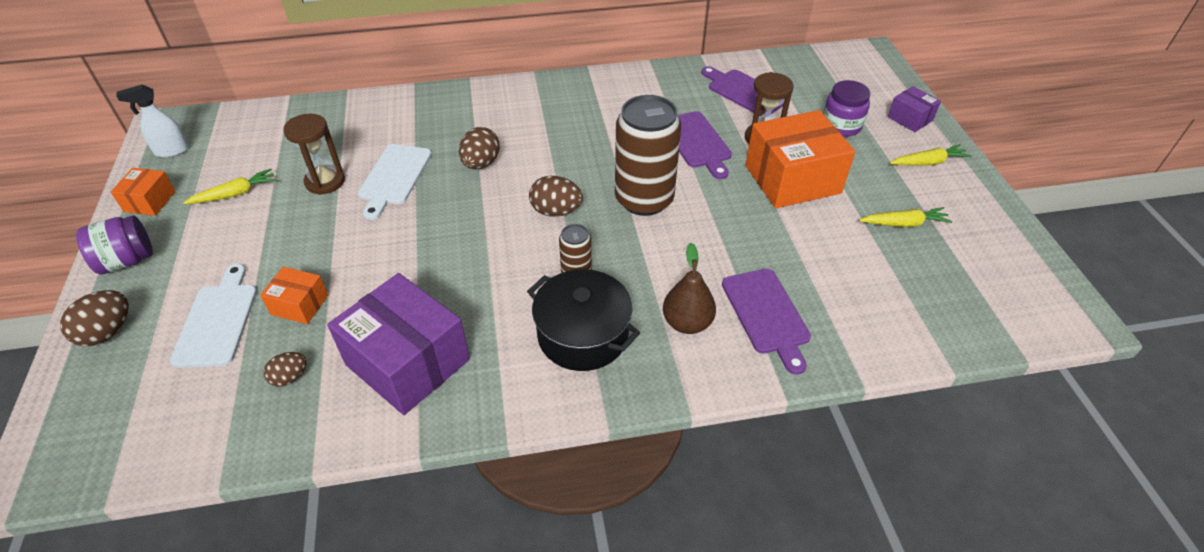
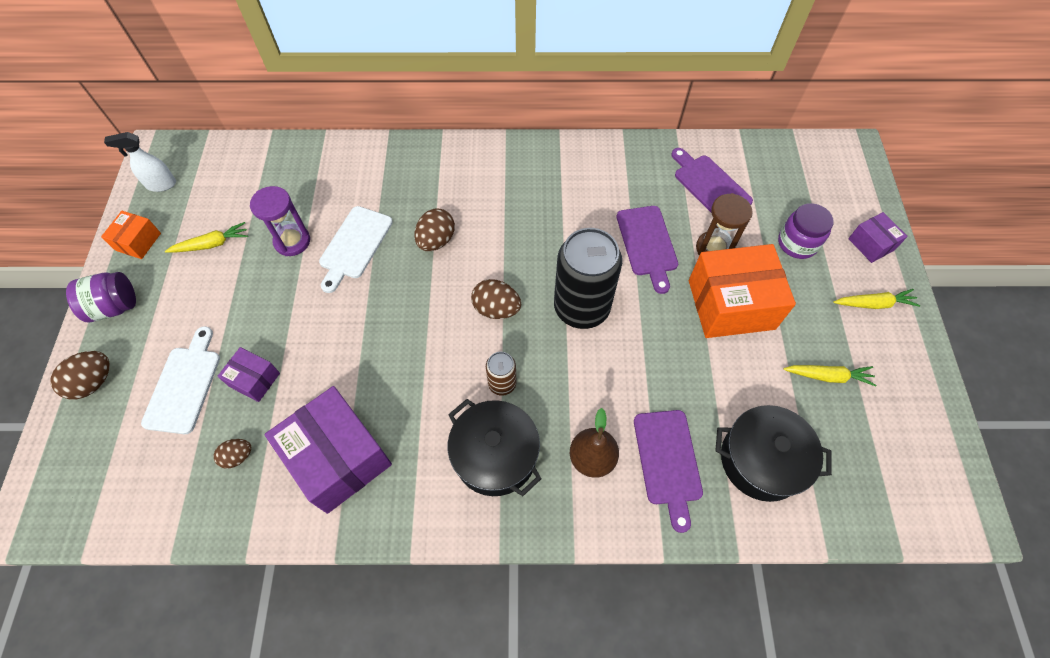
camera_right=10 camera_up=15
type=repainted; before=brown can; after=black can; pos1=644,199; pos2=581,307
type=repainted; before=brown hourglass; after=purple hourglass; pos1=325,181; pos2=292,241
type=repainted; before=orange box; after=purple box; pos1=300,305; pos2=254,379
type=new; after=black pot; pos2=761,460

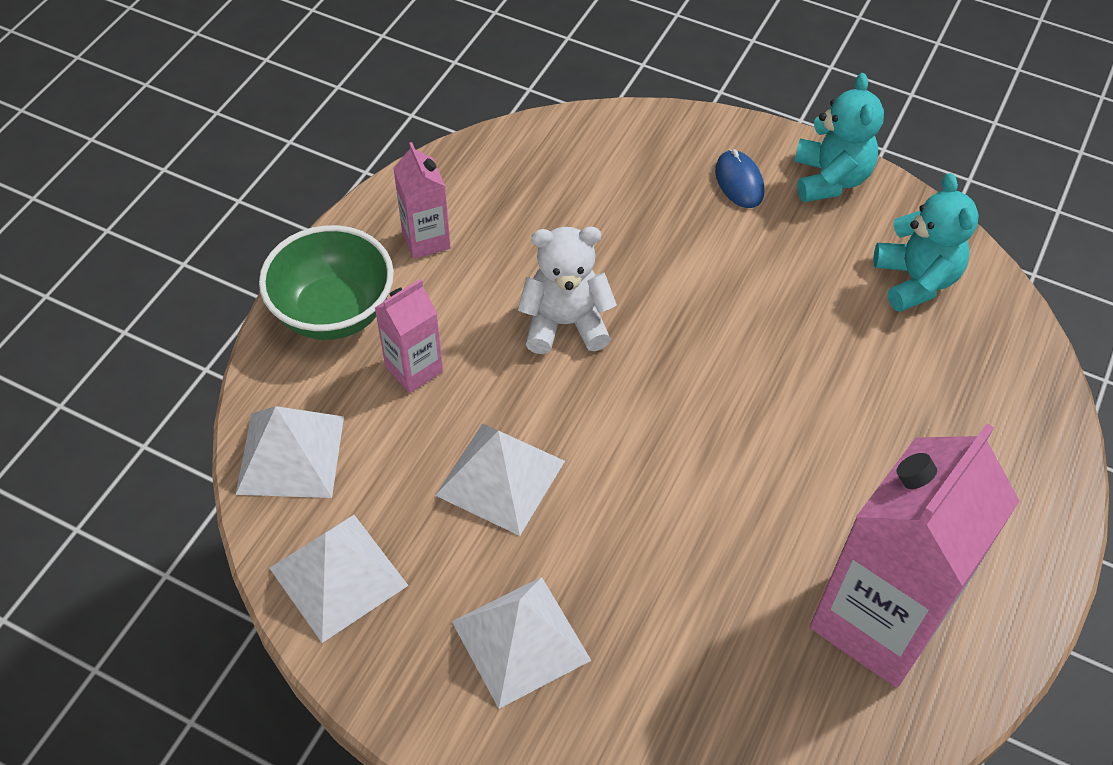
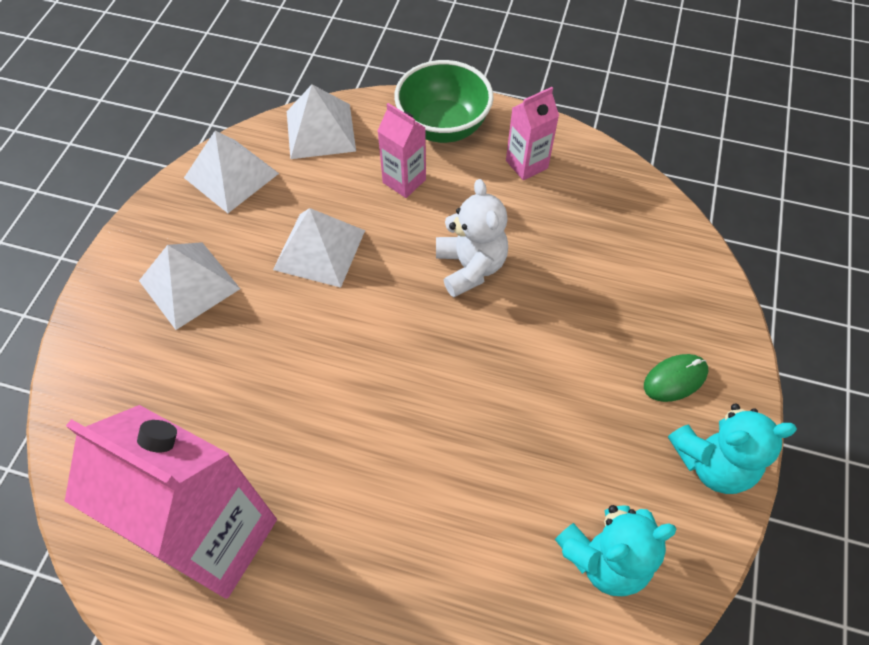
camera_right=80 camera_up=5
type=repainted; before=blue mouse; after=green mouse; pos1=739,182; pos2=675,379

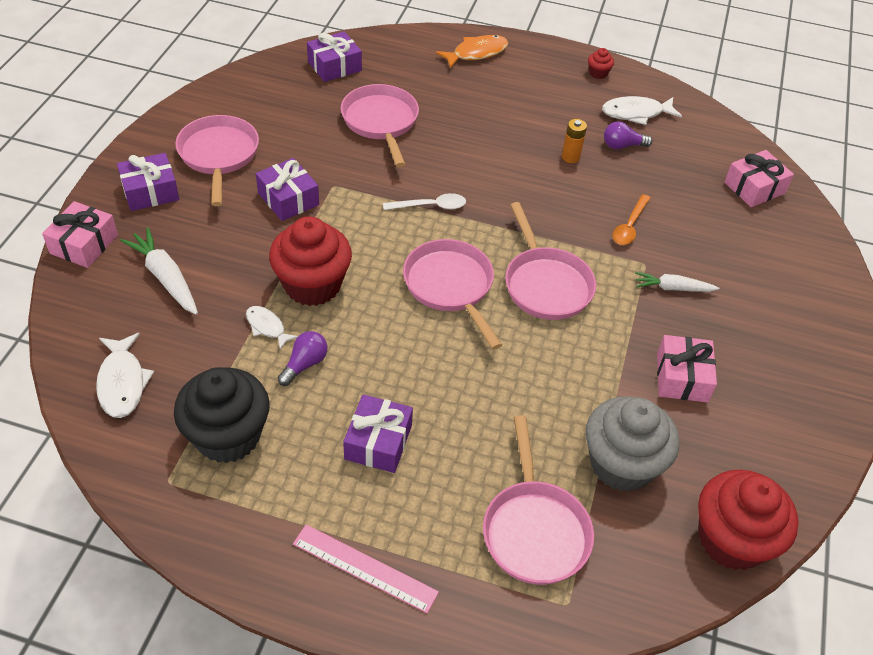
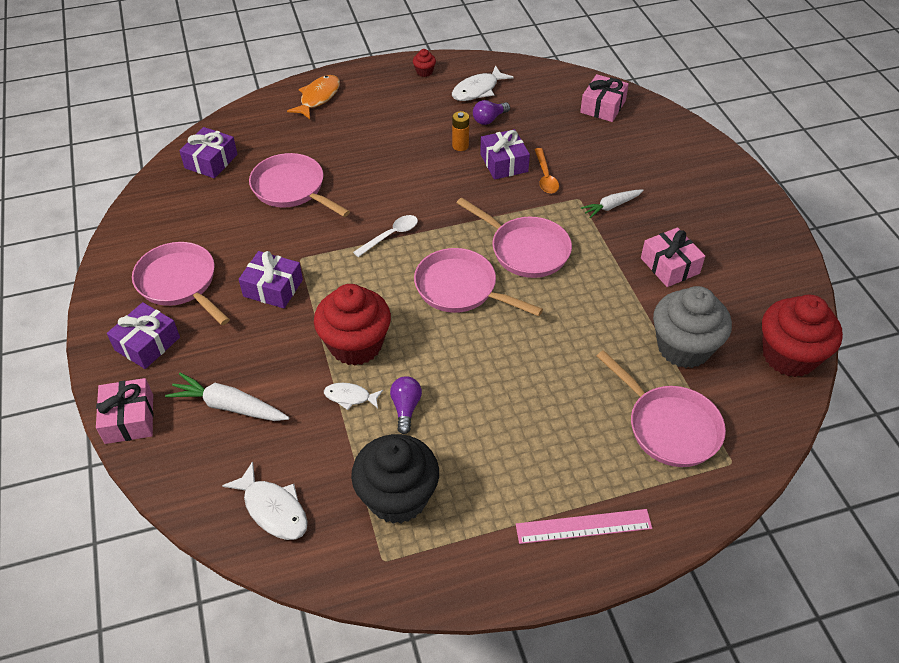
camera_right=-30 camera_up=0
type=shifted; before=purple gift; pos1=378,442; pos2=504,163

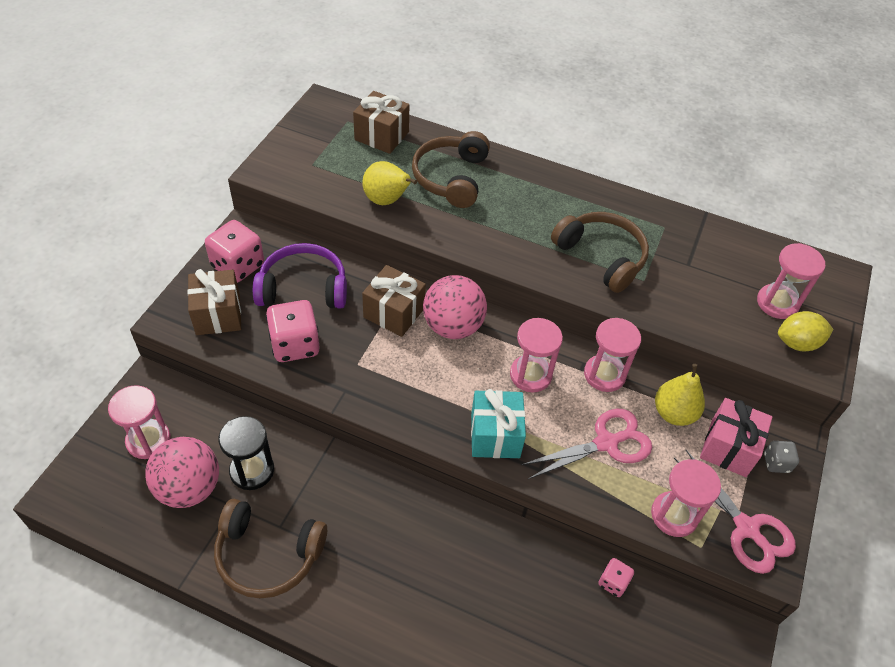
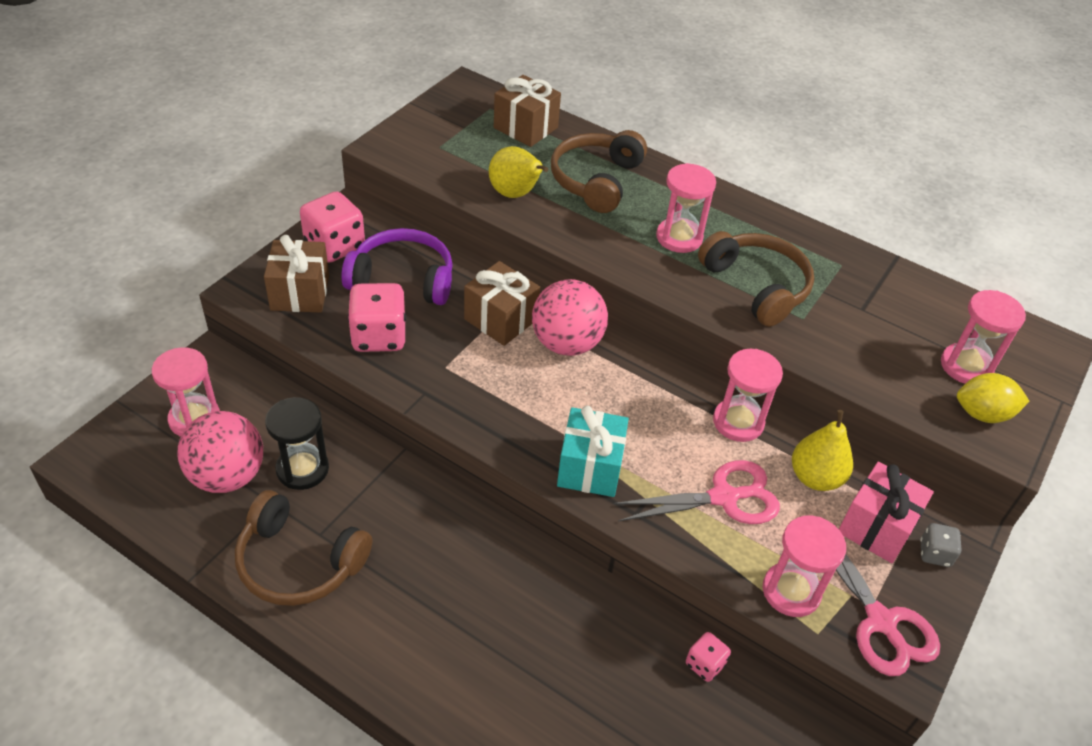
camera_right=10 camera_up=-5
type=shifted; before=pink hourglass; pos1=530,375; pos2=679,237

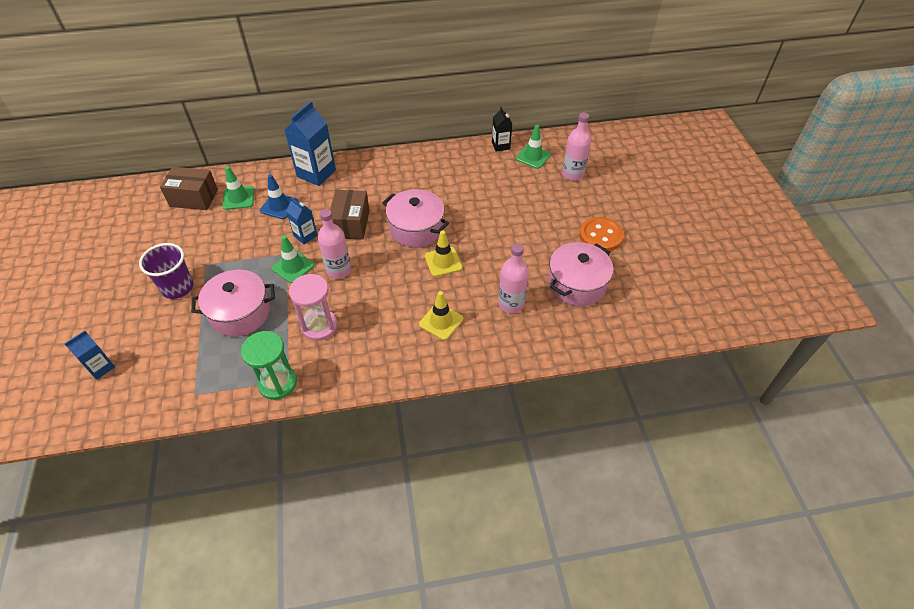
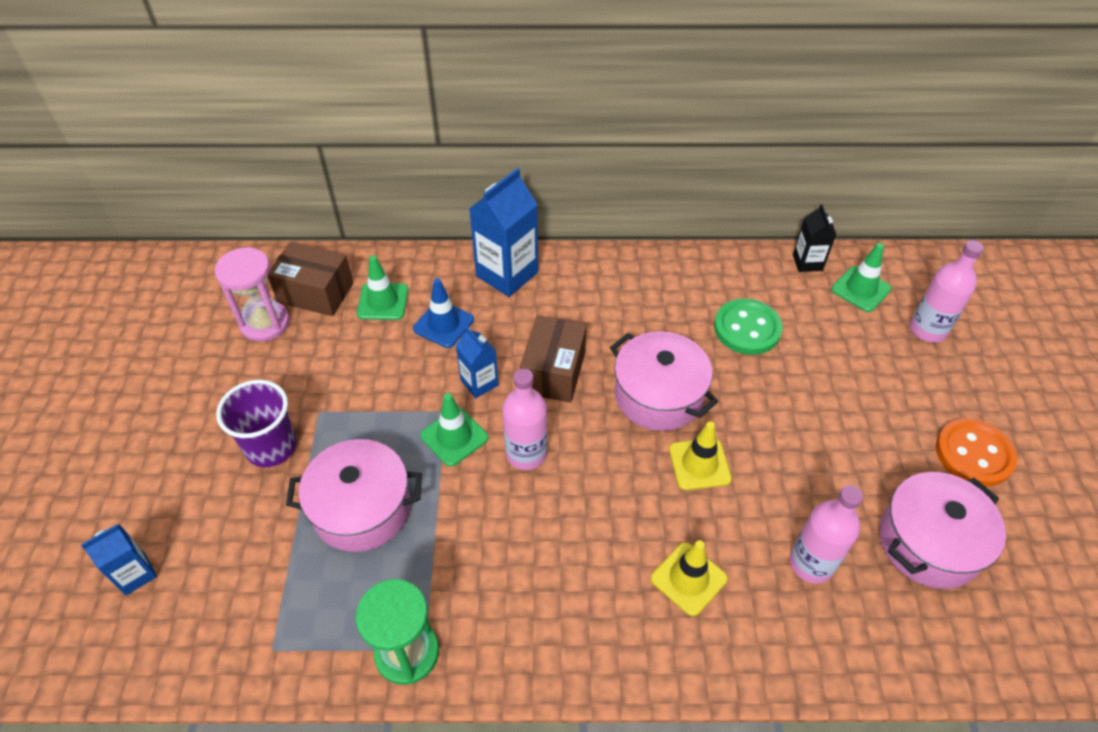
camera_right=10 camera_up=0
type=shifted; before=pink hourglass; pos1=319,326; pos2=265,323
type=new; after=green button; pos2=747,328

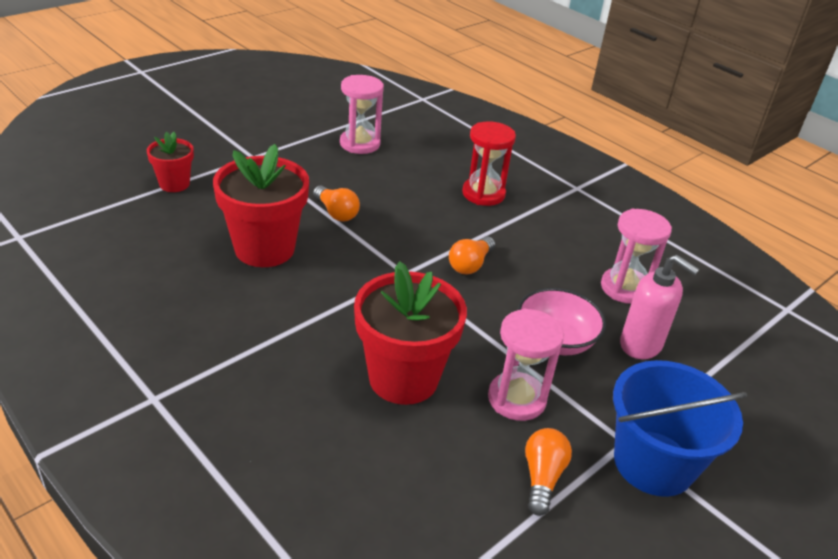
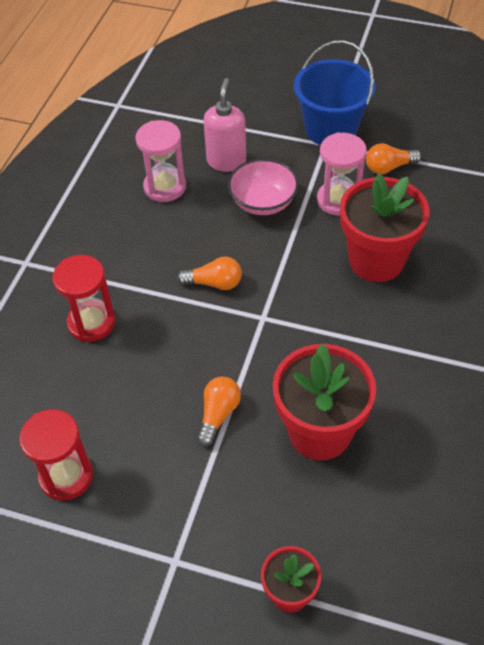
camera_right=-115 camera_up=15
type=repainted; before=pink hourglass; after=red hourglass; pos1=360,144; pos2=66,476

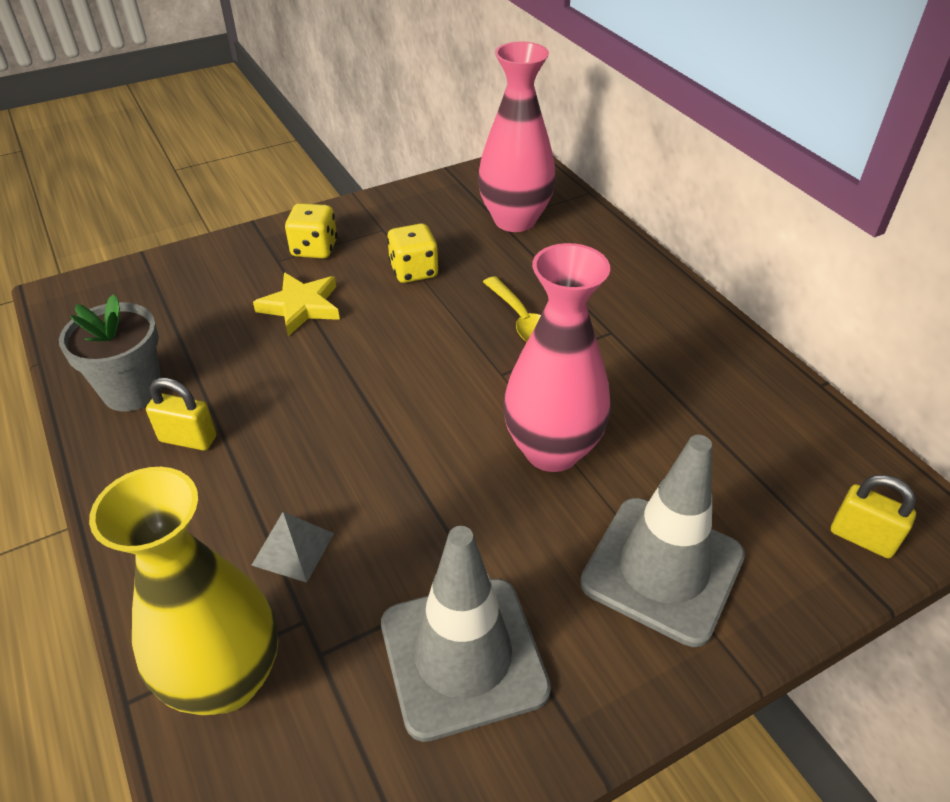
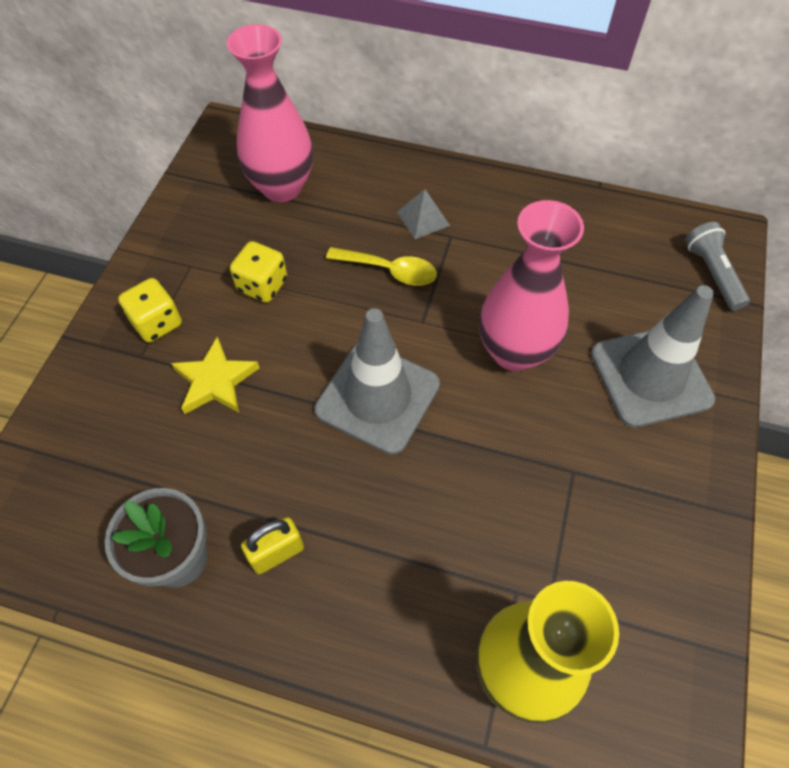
camera_right=-45 camera_up=15
type=swapped; before=yellow padlock; after=grey flashlight; pos1=862,538; pos2=712,273
type=shifted; before=grey pyramid; pos1=293,549; pos2=423,218
type=shifted; before=grey traffic cone; pos1=463,656; pos2=377,397

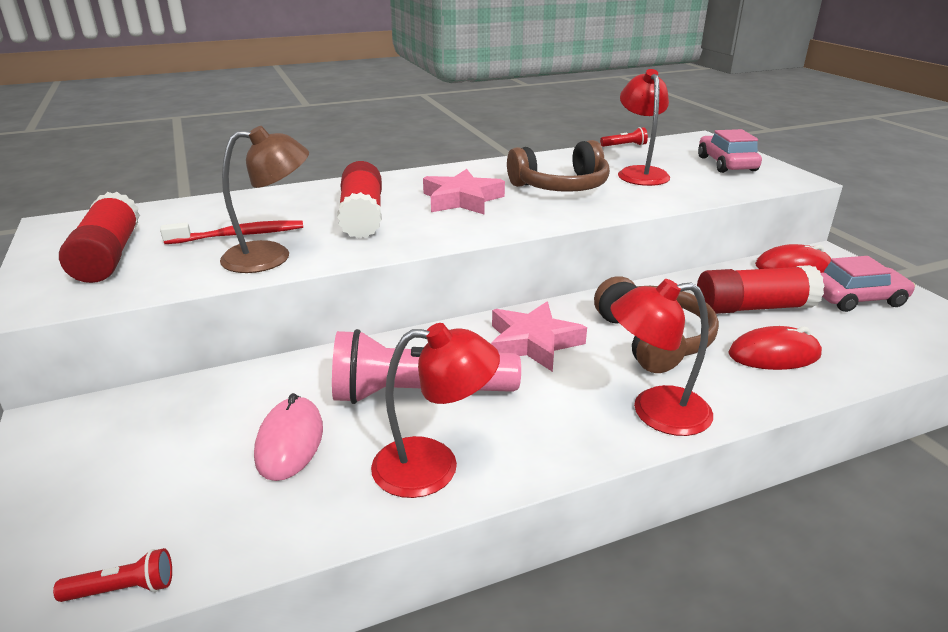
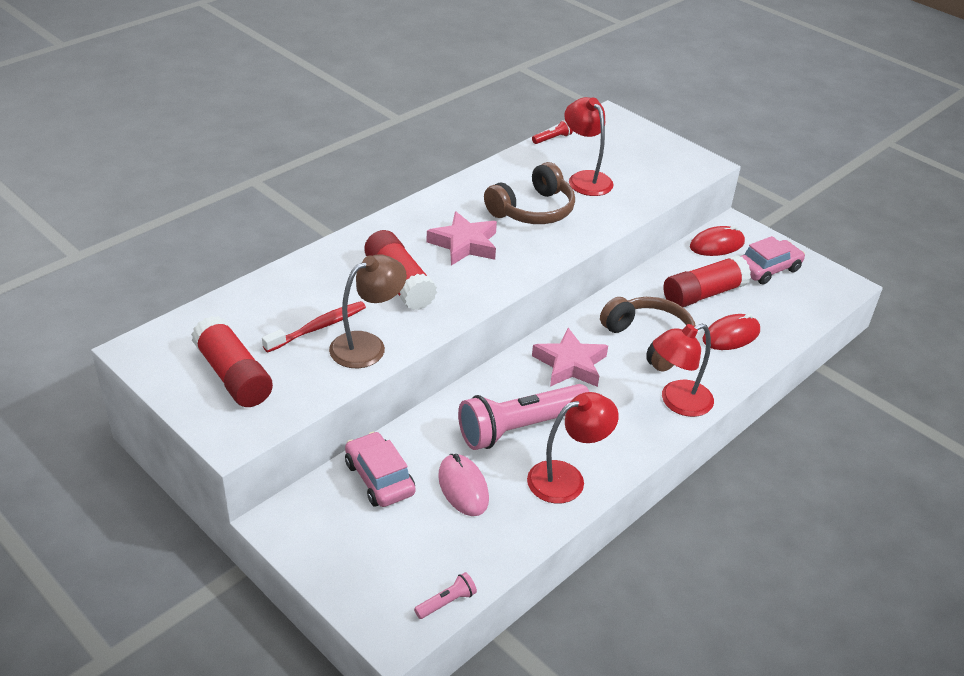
camera_right=-25 camera_up=10
type=shifted; before=pink car; pos1=726,164; pos2=379,478
type=repainted; before=red flashlight; after=pink flashlight; pos1=123,589; pos2=446,602

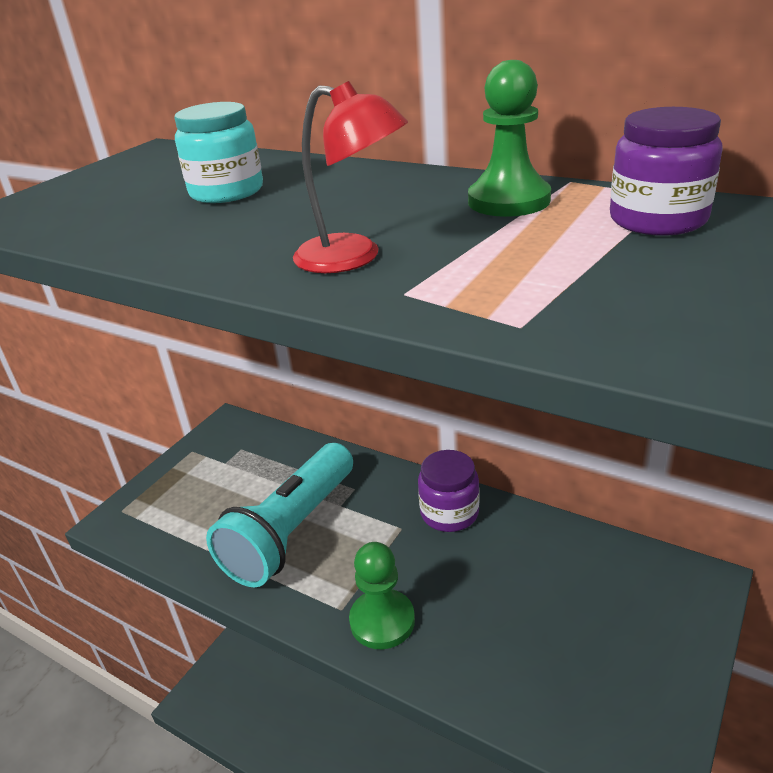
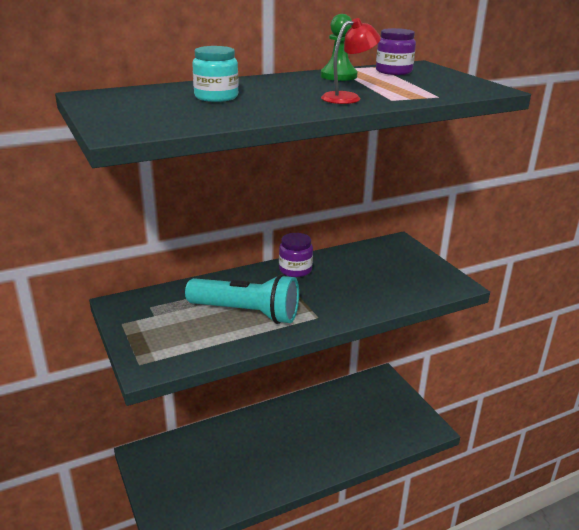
camera_right=-60 camera_up=-5
type=rotated; before=turquoise flashlight; pos1=291,531; pos2=247,313; turn=-45
type=gone; before=green pawn; pos1=382,621

